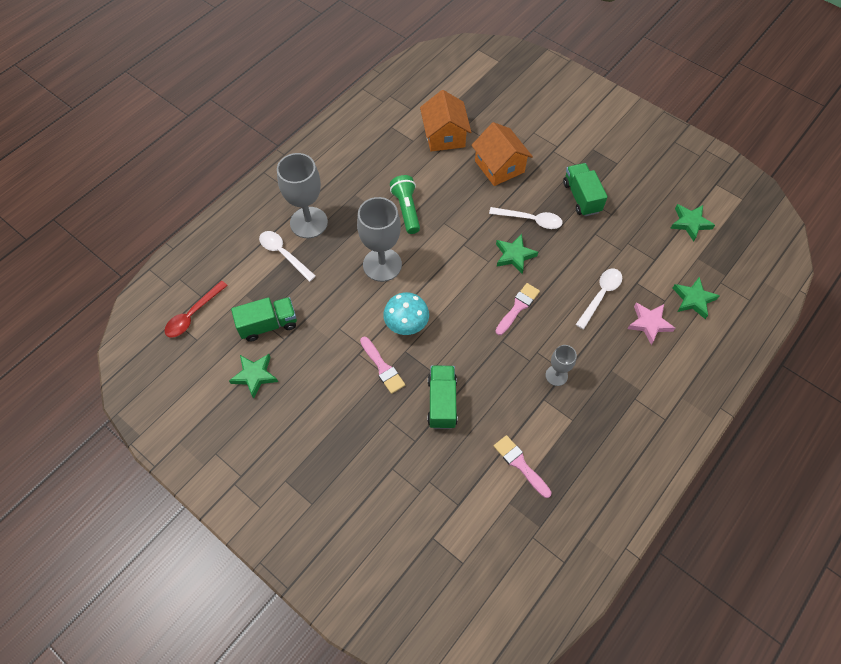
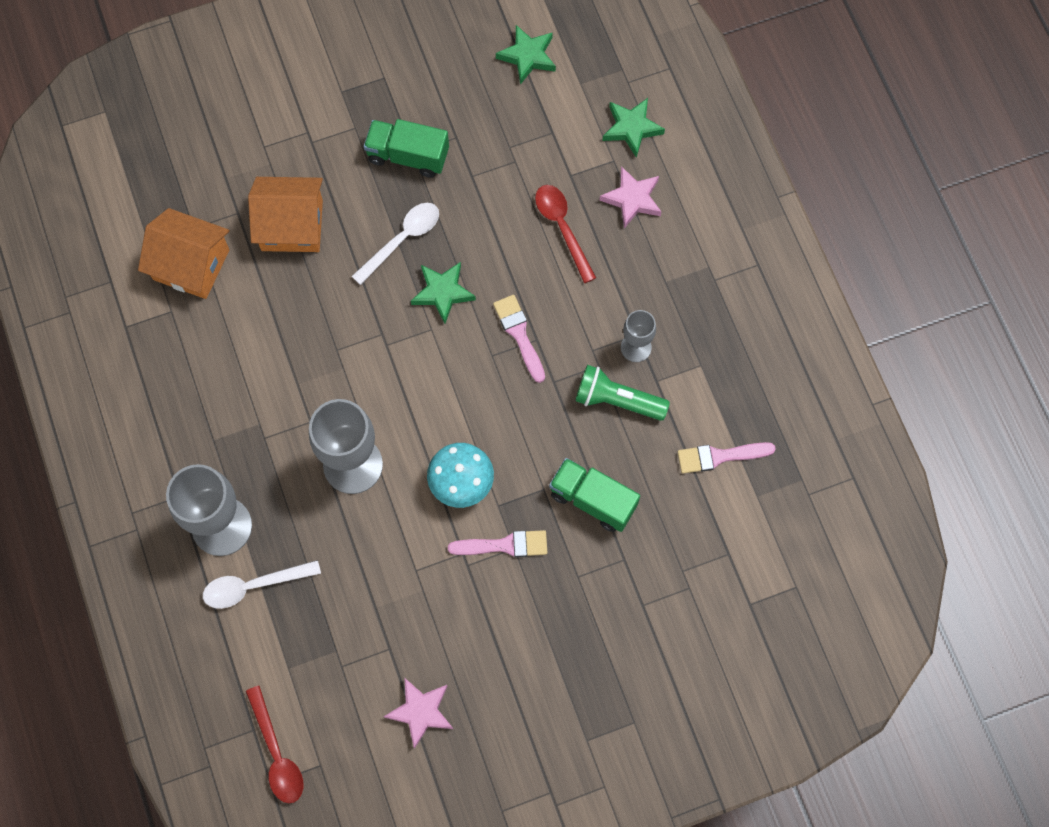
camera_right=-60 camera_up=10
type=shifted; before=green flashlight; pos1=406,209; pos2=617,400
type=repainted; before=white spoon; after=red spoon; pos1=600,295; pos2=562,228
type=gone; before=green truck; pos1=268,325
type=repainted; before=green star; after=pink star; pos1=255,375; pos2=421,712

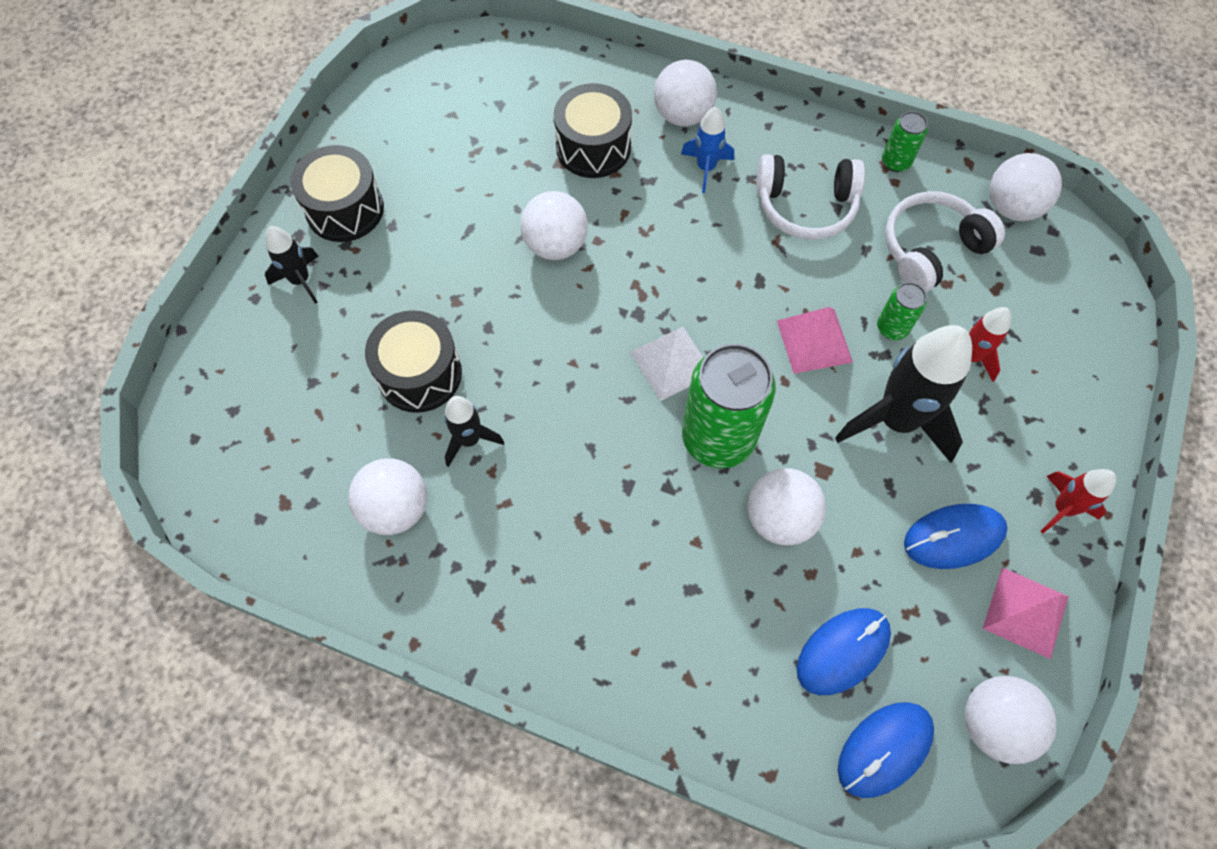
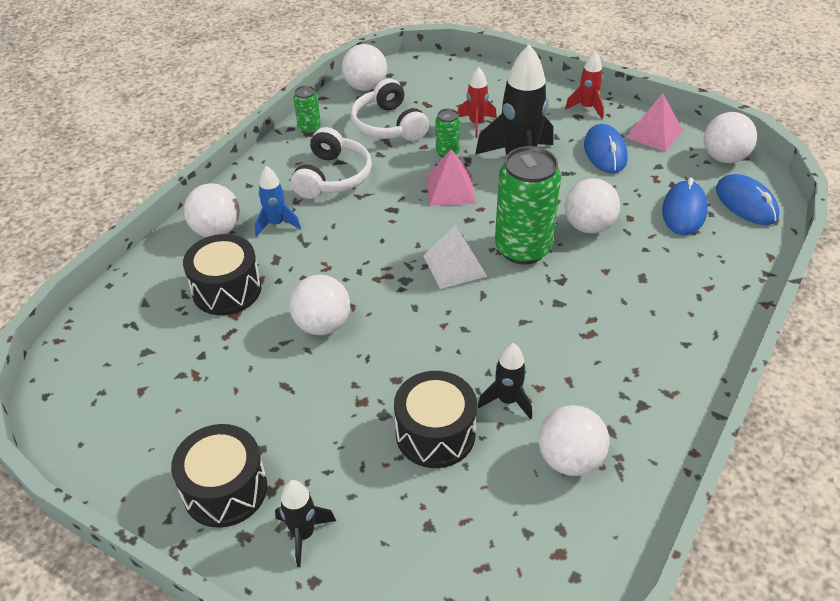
camera_right=-80 camera_up=-20
type=rotated; before=blue mouse; pos1=842,651; pos2=684,211; turn=45

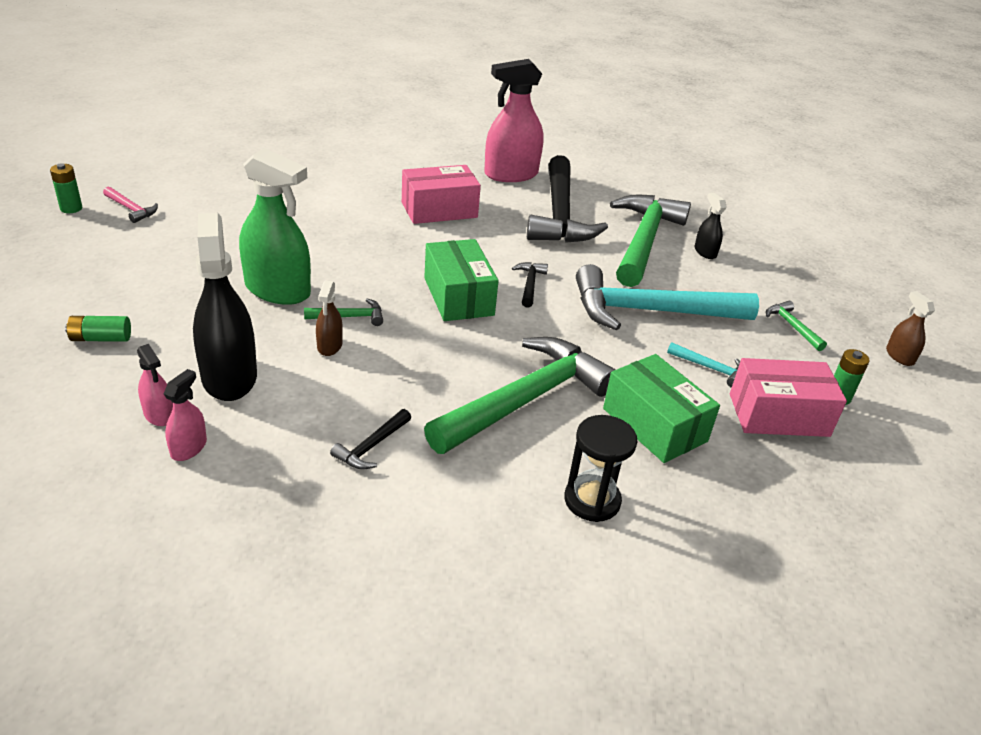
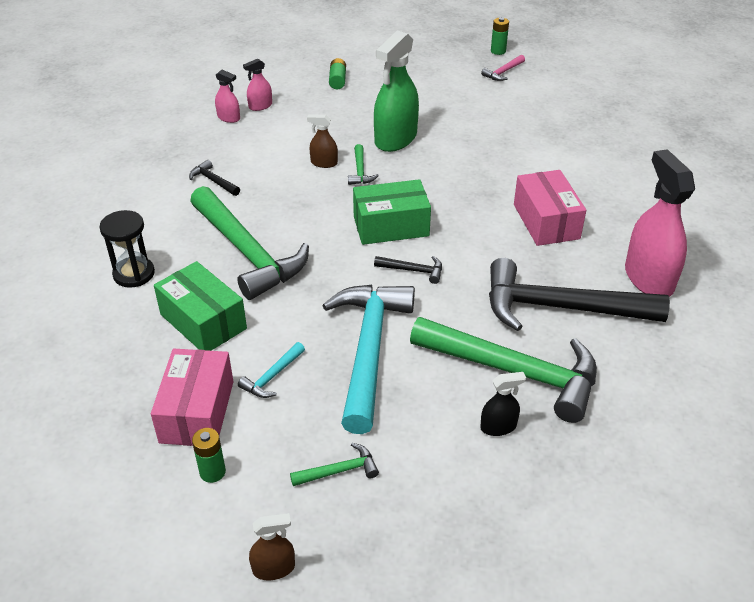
camera_right=100 camera_up=5
type=gone; before=black spray bottle; pos1=229,377
type=rotated; before=green box; pos1=654,425; pos2=203,321; turn=75

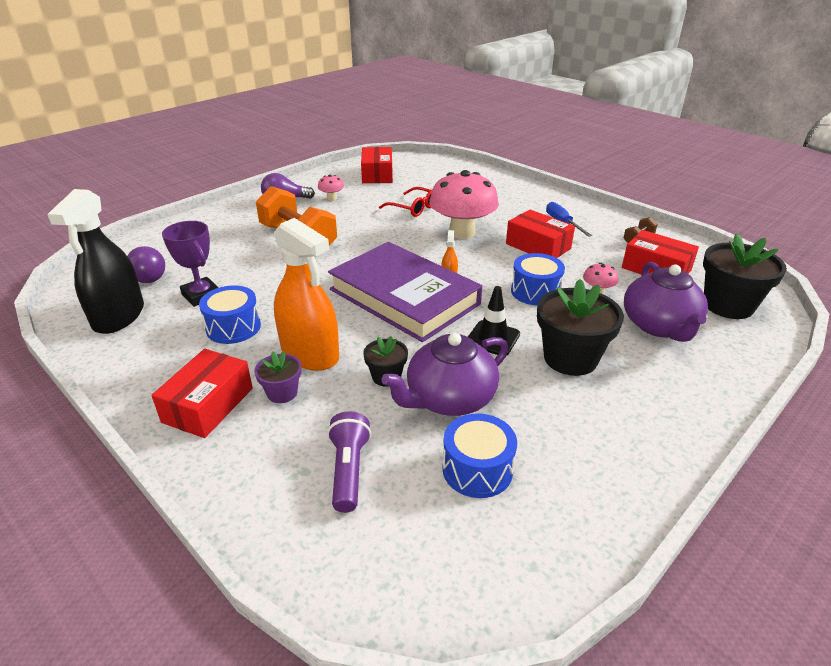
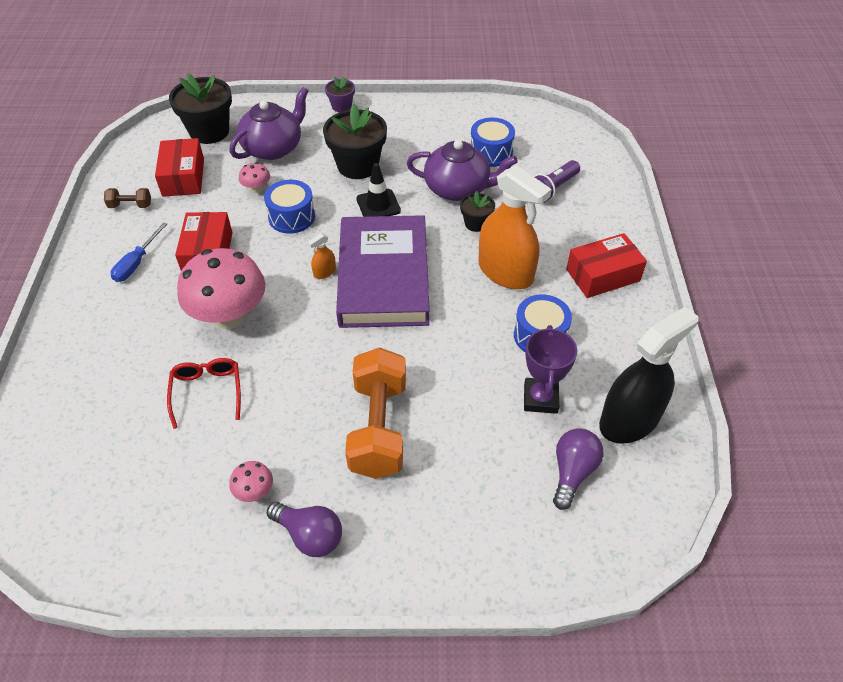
camera_right=-135 camera_up=15
type=gone; before=red box; pos1=377,174
type=rotated; before=orange spray bottle; pos1=310,353; pos2=505,272; turn=135
type=shifted; before=purple flower pot; pos1=282,393; pos2=341,106

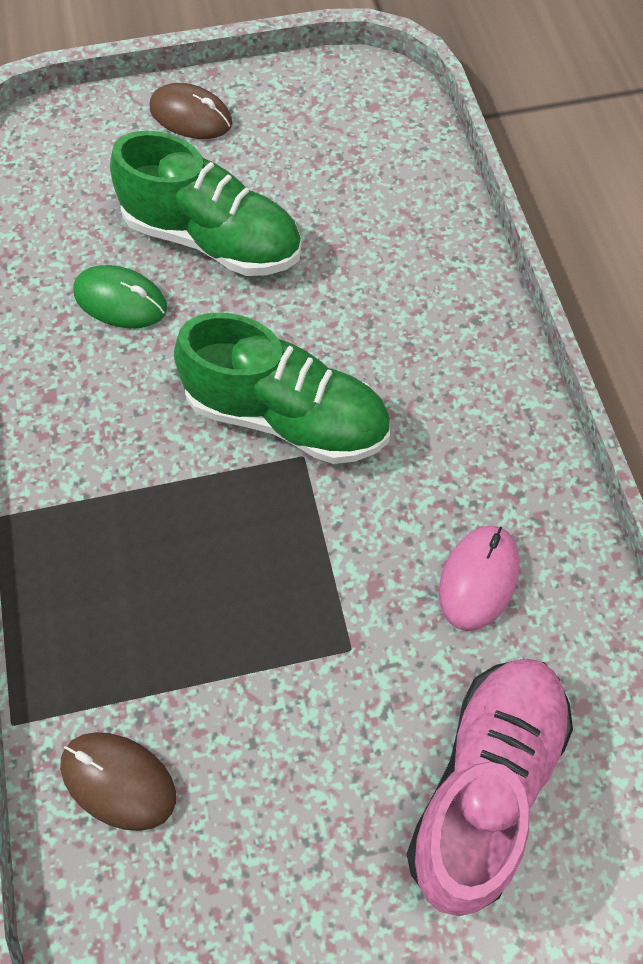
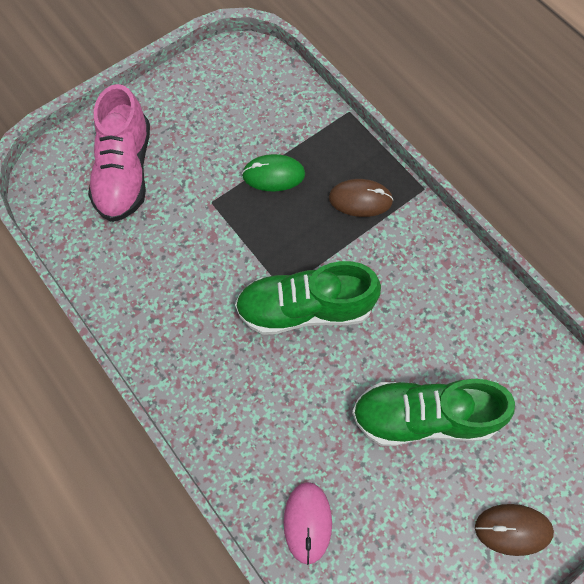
camera_right=155 camera_up=5
type=shifted; before=green mouse; pos1=120,300; pos2=273,175
type=shifted; before=pink mouse; pos1=479,579; pos2=307,522
type=shifted; before=brown mouse; pos1=118,781; pos2=360,199

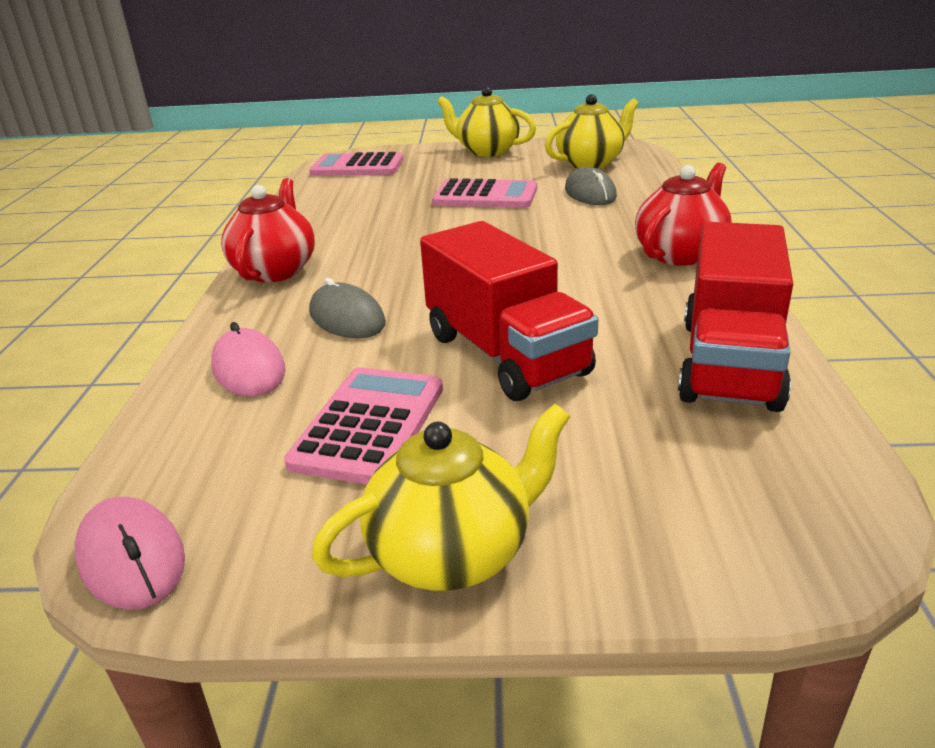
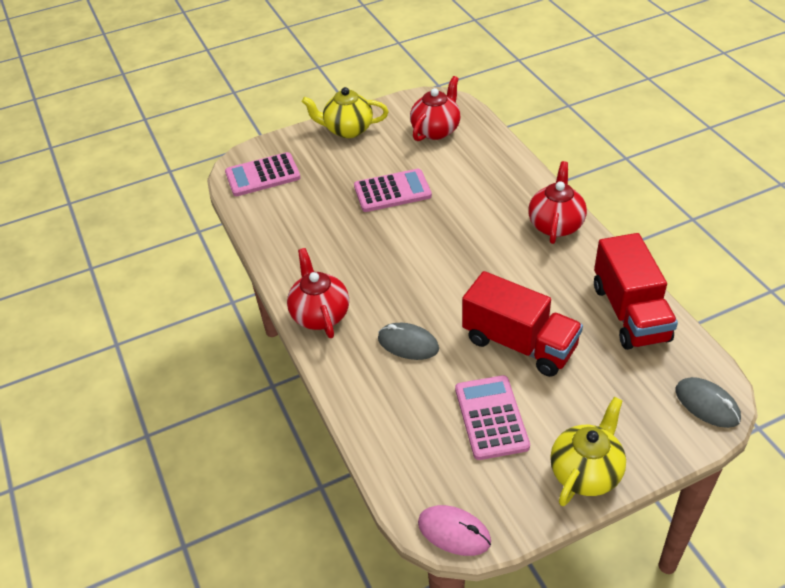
camera_right=-25 camera_up=15
type=repainted; before=yellow teapot; after=red teapot; pos1=590,163; pos2=436,130
type=shifted; before=grey mouse; pos1=590,193; pos2=707,404
type=gone; before=pink mouse; pos1=249,369

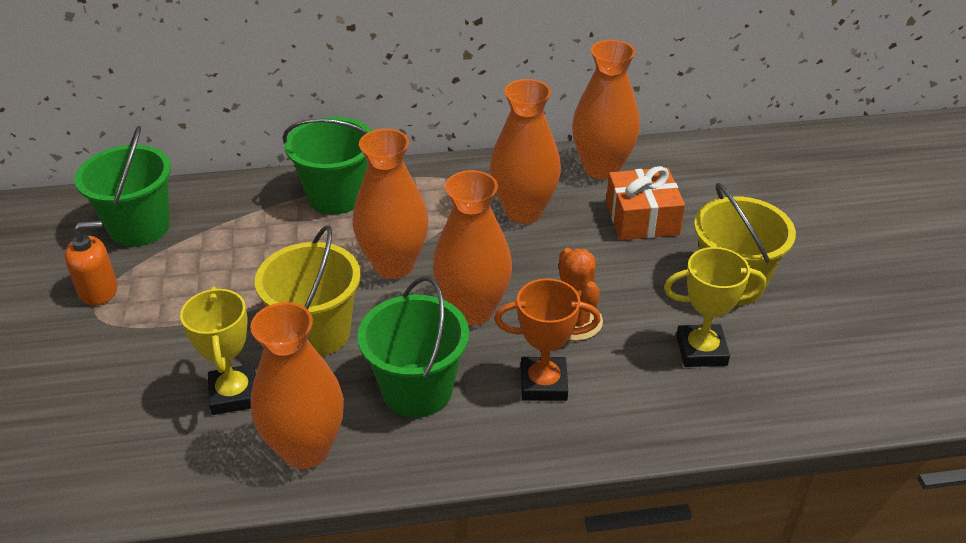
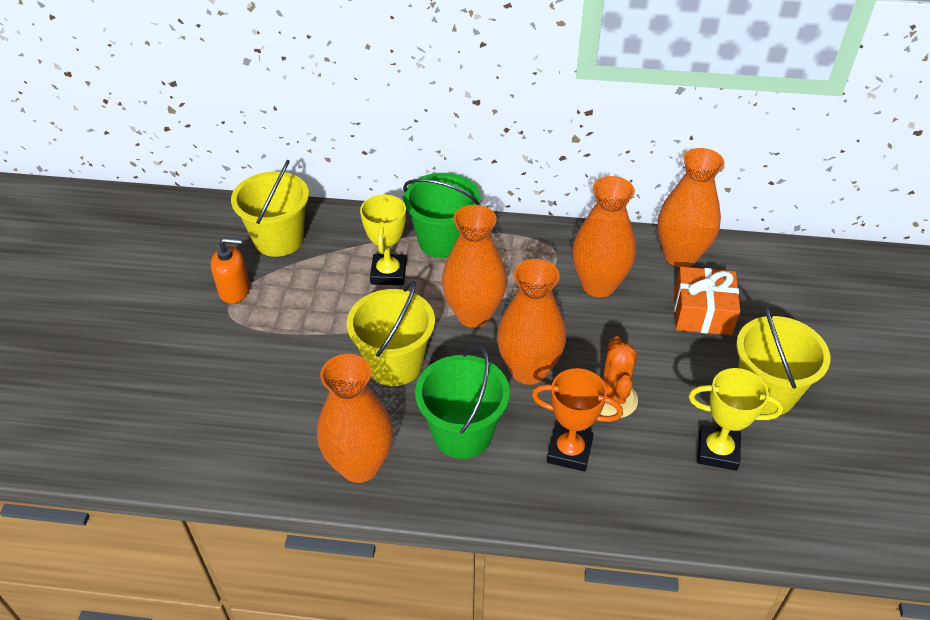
camera_right=15 camera_up=5
type=repainted; before=green bucket; after=yellow bucket; pos1=139,227; pos2=279,239
type=shifted; before=yellow trophy; pos1=234,394; pos2=388,273

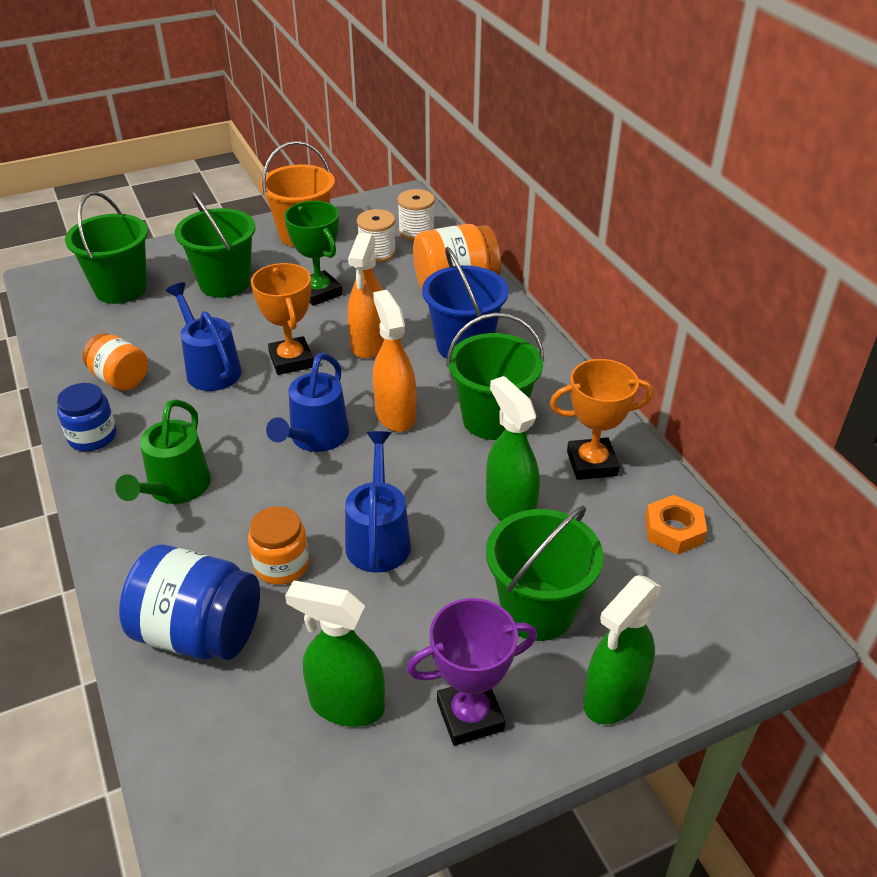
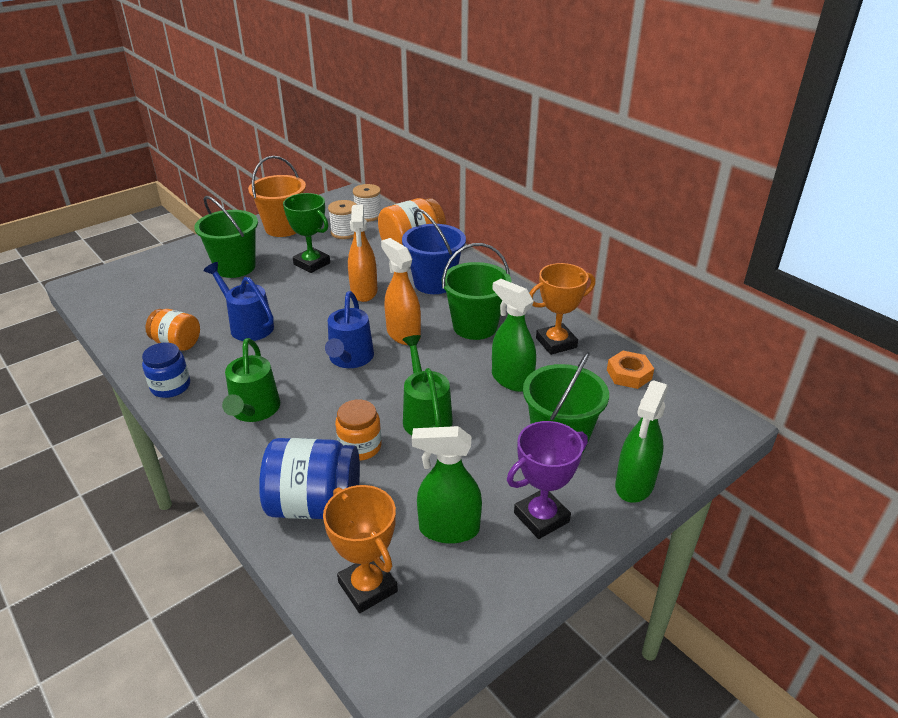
camera_right=-15 camera_up=-5
type=gone; before=green bucket; pos1=121,289
type=shifted; before=orange trophy; pos1=291,360; pos2=368,587
type=repainted; before=blue watering can; after=green watering can; pos1=378,537; pos2=425,415

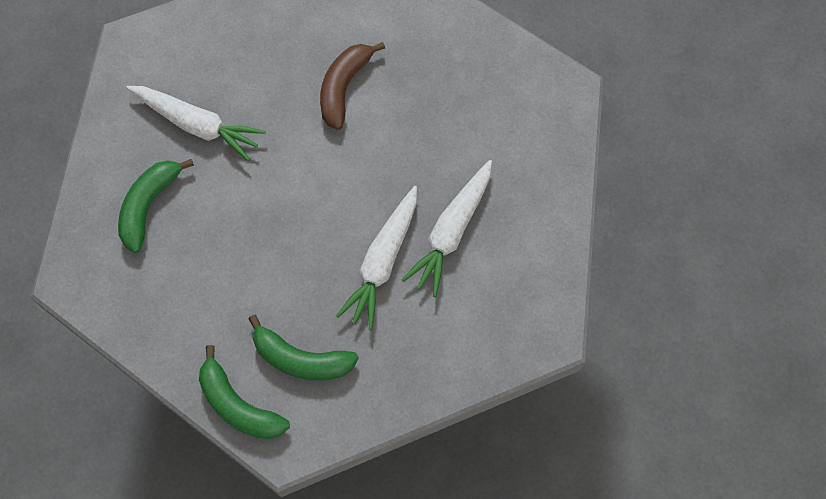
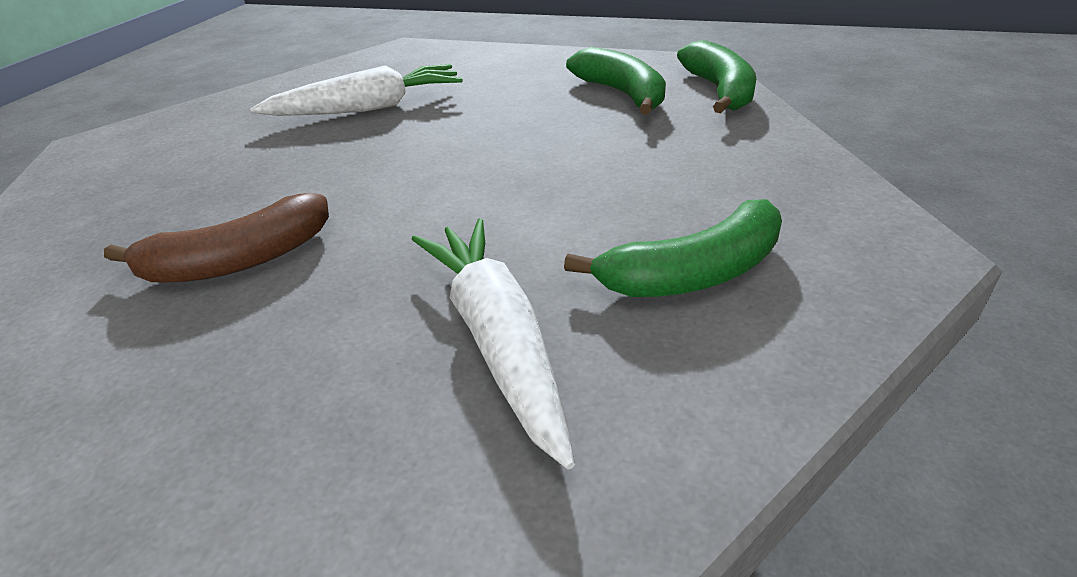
camera_right=-135 camera_up=-30
type=gone; before=white carrot; pos1=382,262

